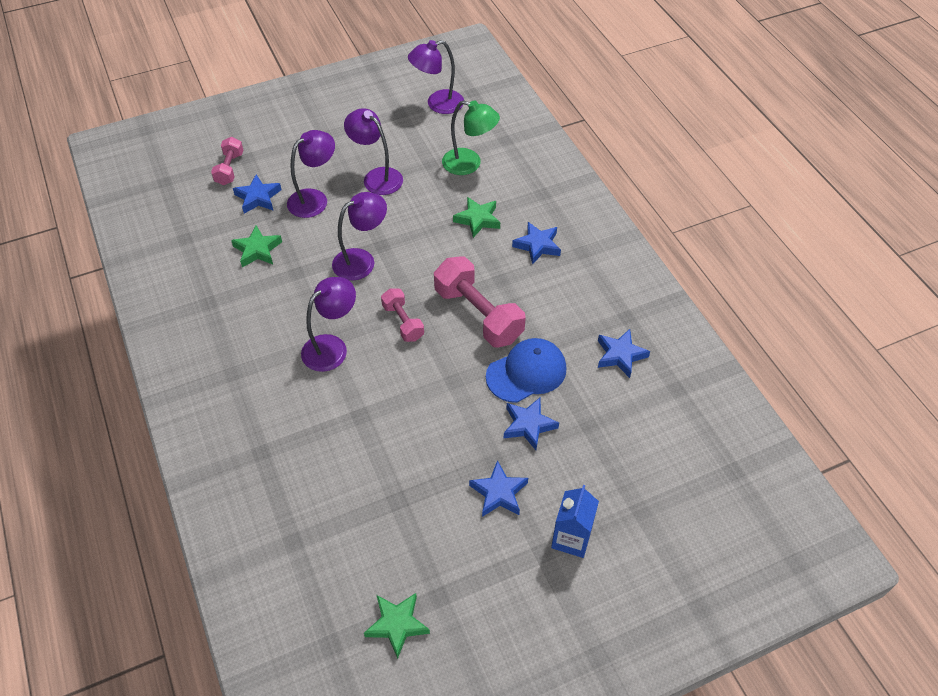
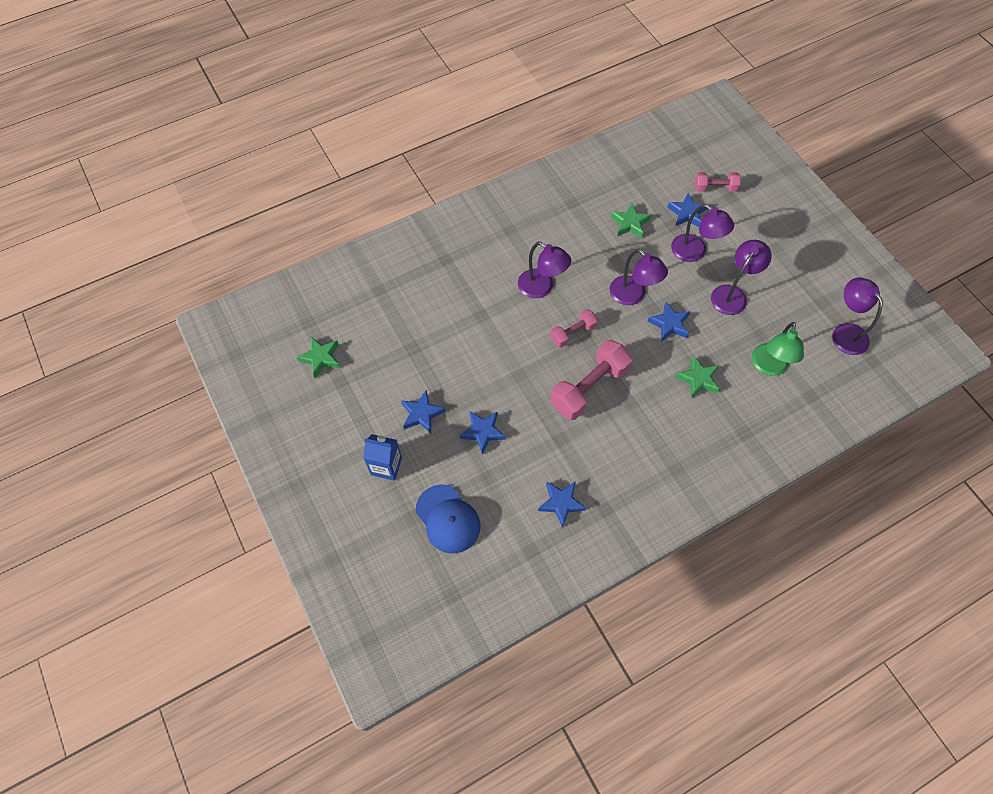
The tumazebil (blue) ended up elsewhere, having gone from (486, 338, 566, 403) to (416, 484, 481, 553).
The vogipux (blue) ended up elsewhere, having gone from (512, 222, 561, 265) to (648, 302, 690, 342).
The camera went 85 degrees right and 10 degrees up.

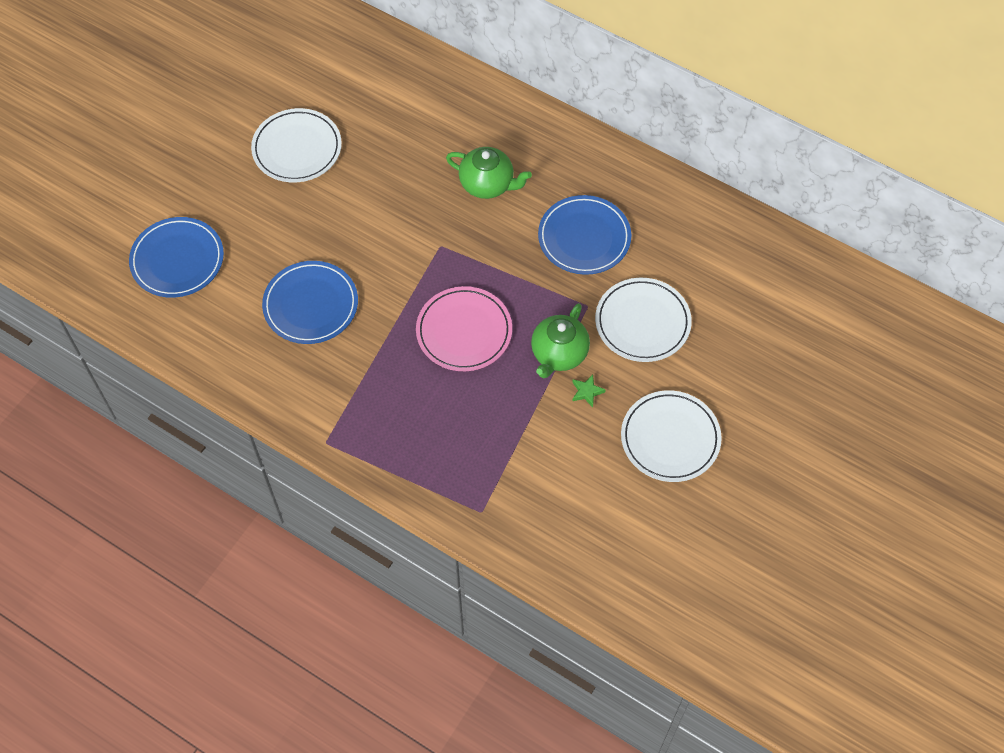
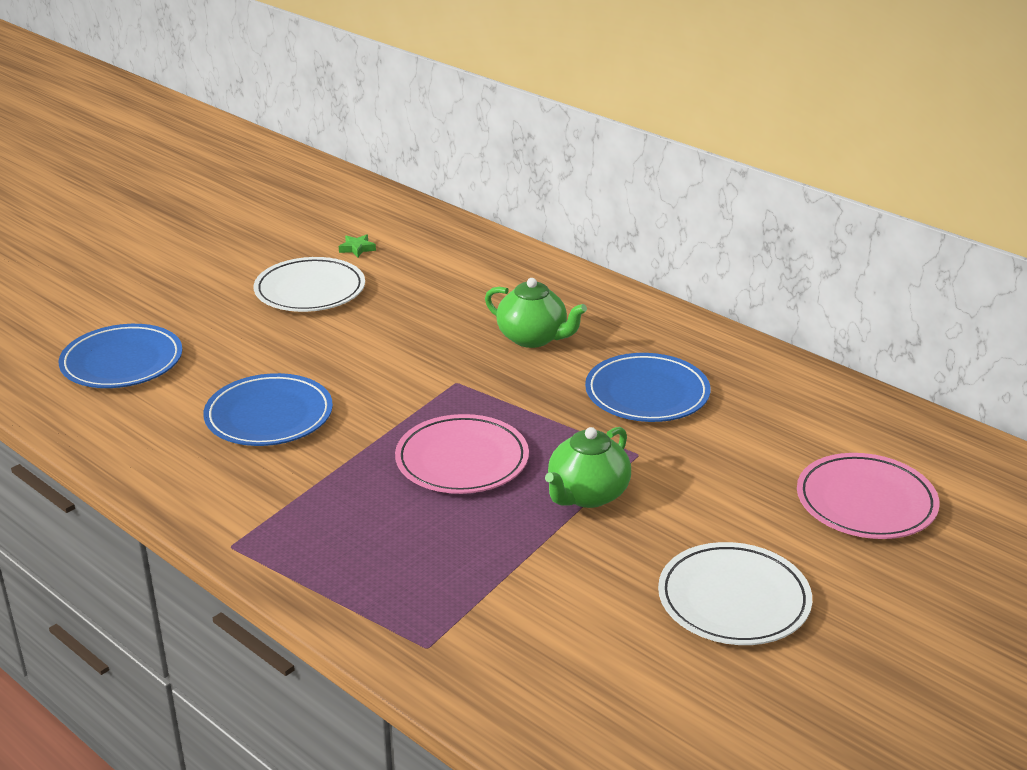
The second view lost the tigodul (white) at (595, 278, 692, 362).
The second view gained the tigodul (pink) at (797, 453, 940, 539).
The vogipux (green) ended up elsewhere, having gone from (573, 374, 606, 407) to (339, 234, 376, 258).
The camera went 10 degrees right and 30 degrees down.

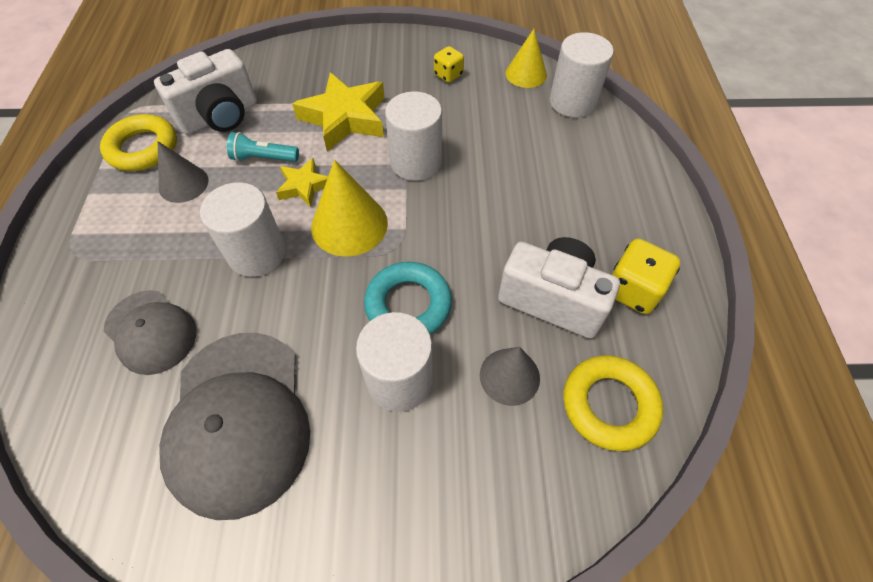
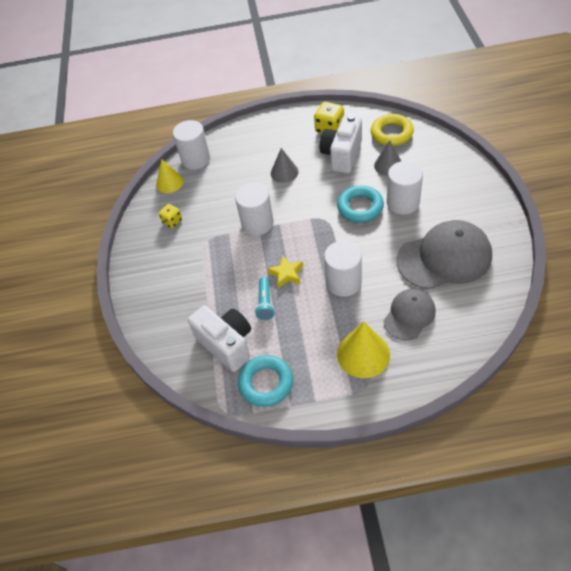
The second view lost the vogipux (yellow) at (292, 72, 385, 151).
The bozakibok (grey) ended up elsewhere, having gone from (158, 141, 209, 203) to (271, 148, 299, 183).
The bozakibok (yellow) ended up elsewhere, having gone from (311, 160, 388, 257) to (337, 322, 390, 378).
What was the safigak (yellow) at (100, 114, 177, 171) turned into the safigak (turquoise) at (238, 355, 293, 407).
The camera went 90 degrees left and 5 degrees down.

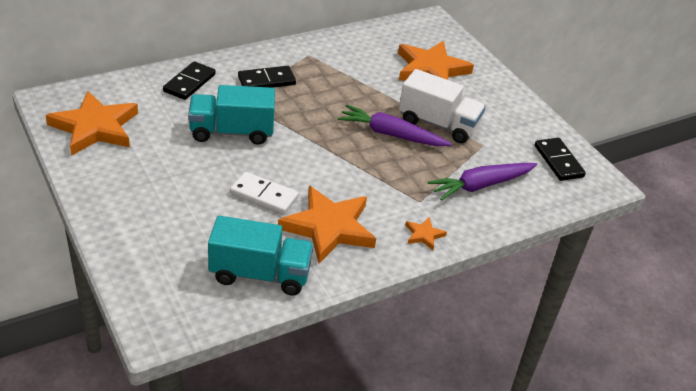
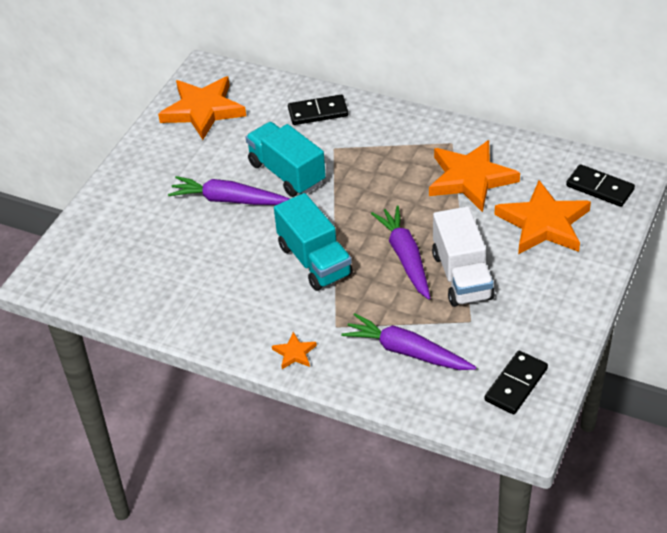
The second view lost the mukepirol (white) at (230, 172, 299, 214).
The second view gained the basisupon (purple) at (168, 176, 290, 205).
The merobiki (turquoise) ended up elsewhere, having gone from (208, 216, 313, 295) to (274, 193, 353, 291).
The mukepirol (black) ended up elsewhere, having gone from (238, 66, 296, 88) to (566, 164, 635, 207).
The vogipux (orange) ended up elsewhere, having gone from (278, 186, 376, 263) to (429, 140, 520, 212).
The camera went 60 degrees right and 5 degrees up.

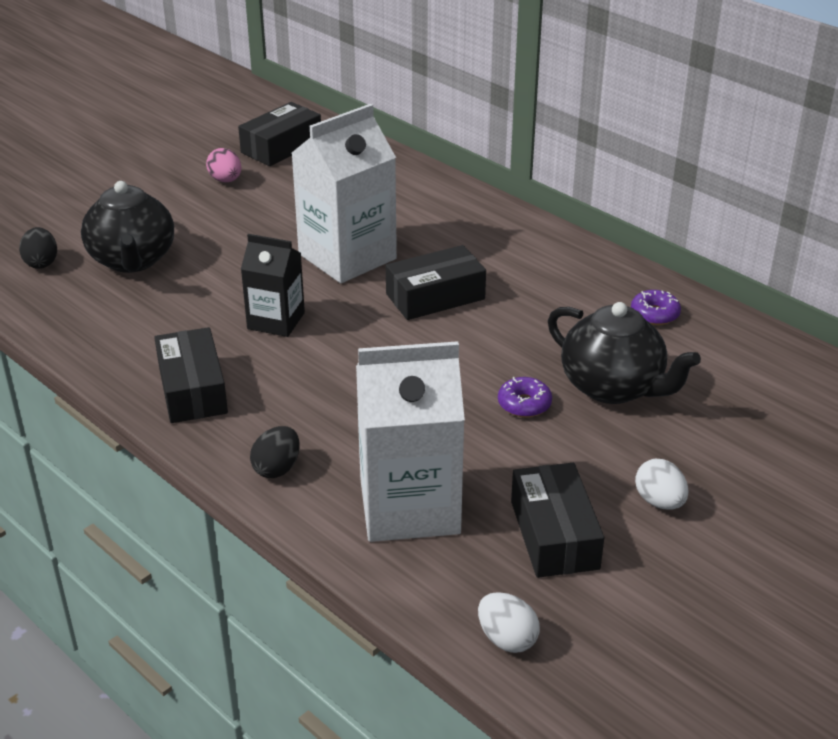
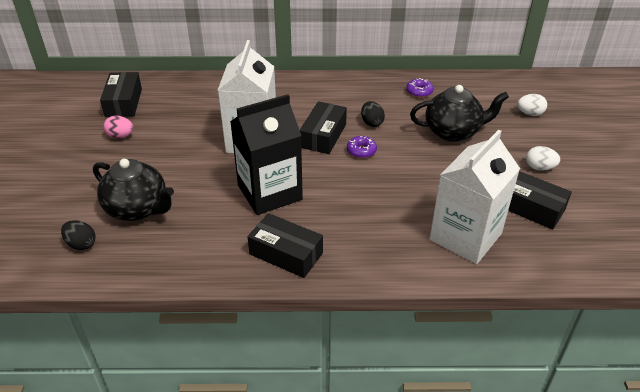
The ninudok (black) ended up elsewhere, having gone from (250, 426, 300, 478) to (361, 101, 385, 127).
The ninudok (white) ended up elsewhere, having gone from (478, 592, 540, 653) to (517, 94, 547, 116).
The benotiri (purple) ended up elsewhere, having gone from (498, 377, 552, 418) to (347, 136, 377, 158).
The size of the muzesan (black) at (241, 234, 305, 337) changed by a factor of 1.71.
The camera went 45 degrees left and 5 degrees up.

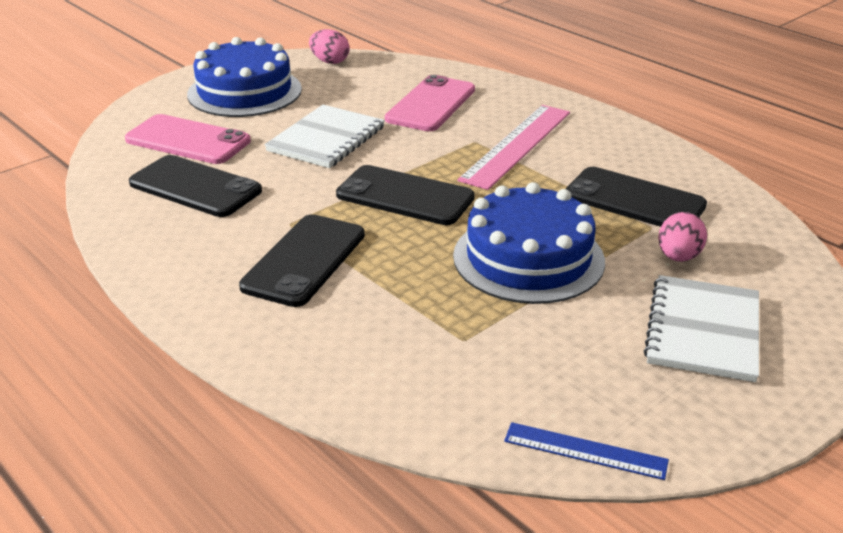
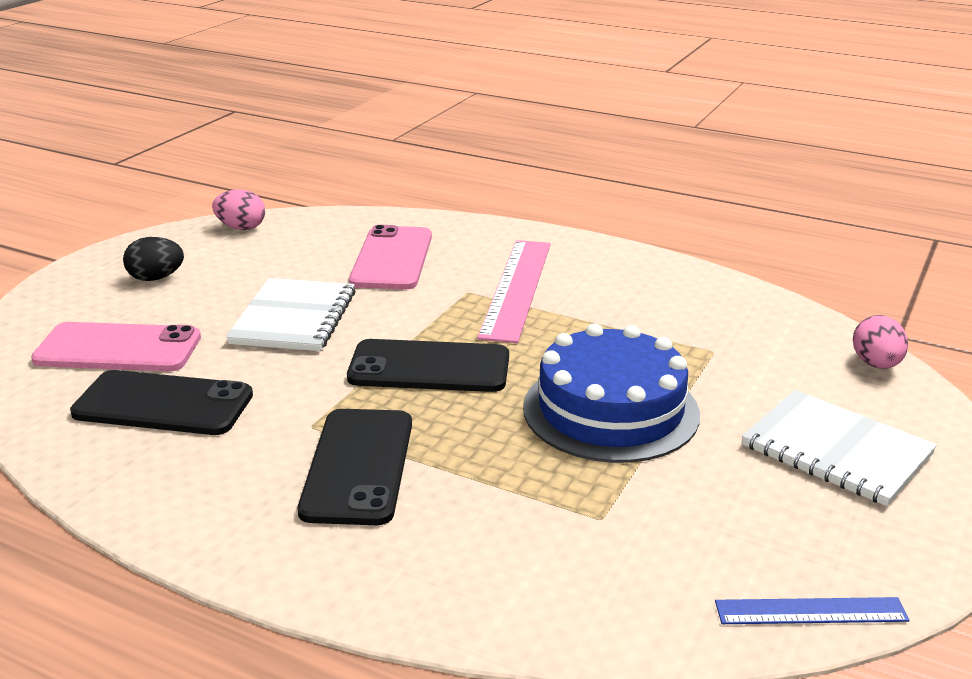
The second view lost the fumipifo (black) at (566, 167, 707, 227).
The ninudok (pink) ended up elsewhere, having gone from (658, 212, 707, 262) to (853, 315, 908, 369).
Where the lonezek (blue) stood at (187, 37, 302, 117), the ninudok (black) came to stand at (123, 237, 184, 281).
The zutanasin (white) at (644, 275, 759, 382) ended up facing another way, 45 degrees counterclockwise from before.
The camera went 20 degrees left and 5 degrees down.

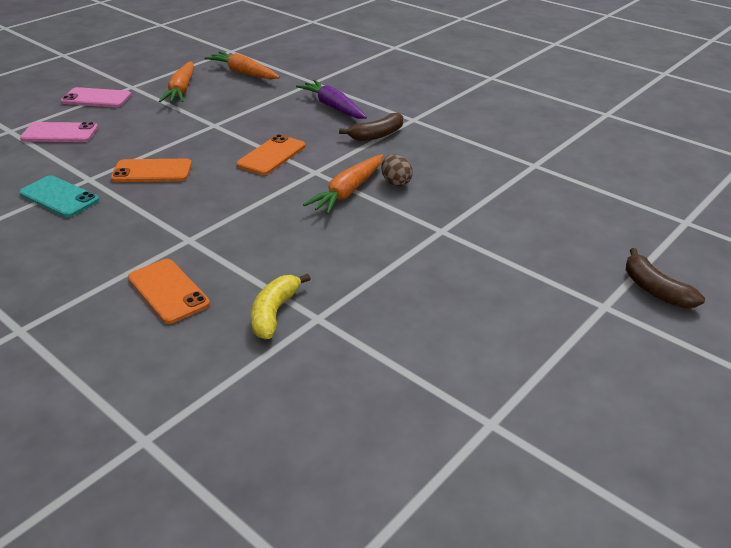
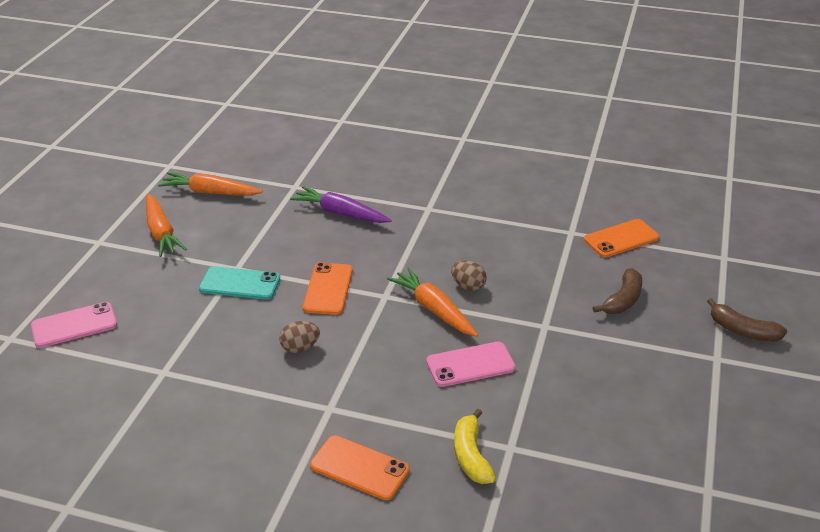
The second view gained the ninudok (brown) at (279, 321, 320, 353).
The fumipifo (turquoise) ended up elsewhere, having gone from (19, 175, 99, 217) to (199, 266, 280, 300).
The fumipifo (pink) ended up elsewhere, having gone from (61, 87, 131, 107) to (426, 342, 516, 387).
The fumipifo (orange) ended up elsewhere, having gone from (111, 158, 192, 182) to (584, 219, 660, 258).
The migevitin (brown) ended up elsewhere, having gone from (339, 113, 403, 141) to (593, 268, 642, 314).
The basisupon (orange) at (303, 154, 383, 214) ended up facing another way, 135 degrees clockwise from before.
The camera went 25 degrees left and 0 degrees up.

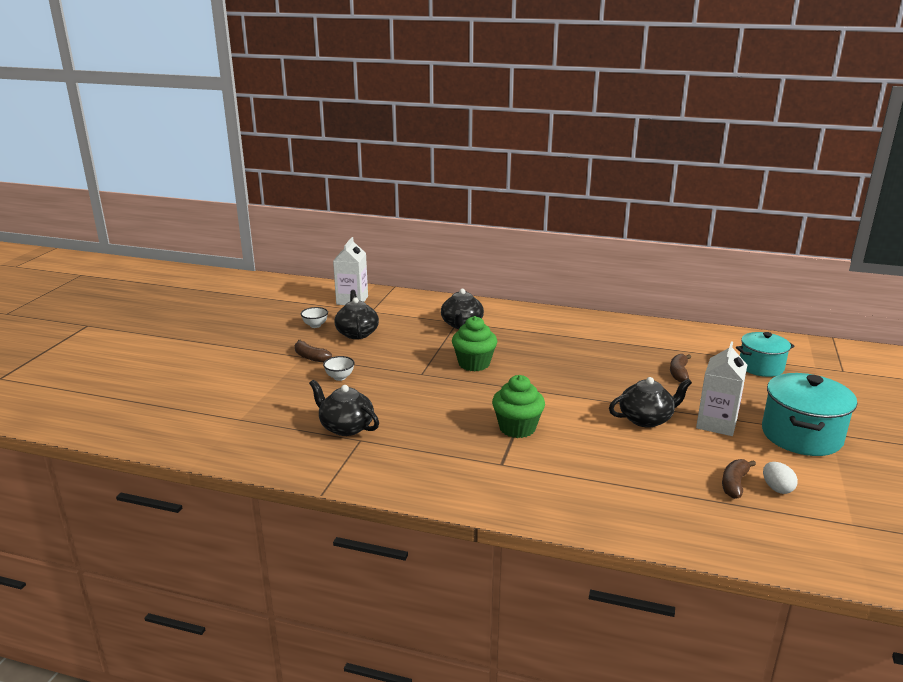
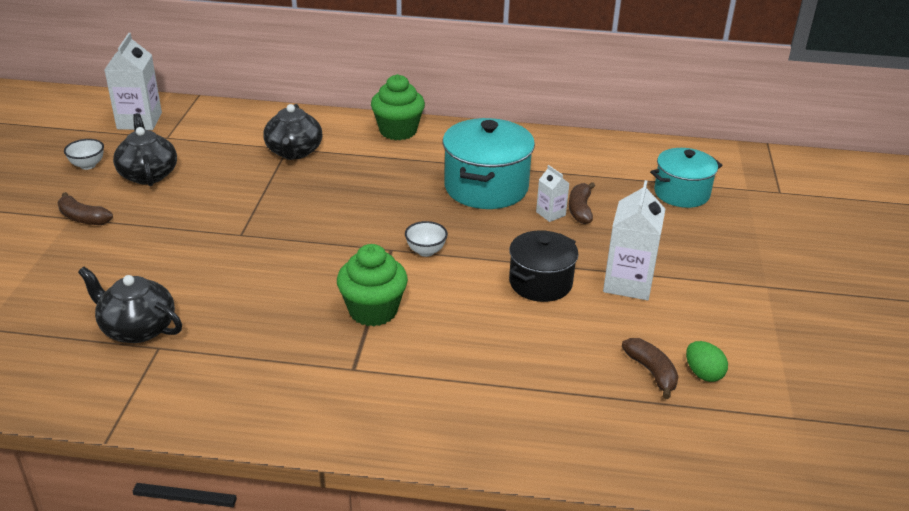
The second view gained the muzesan (white) at (536, 165, 570, 222).
The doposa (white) ended up elsewhere, having gone from (323, 356, 355, 381) to (405, 221, 448, 257).
The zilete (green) ended up elsewhere, having gone from (452, 316, 497, 371) to (371, 74, 425, 140).
The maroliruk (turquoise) ended up elsewhere, having gone from (762, 373, 857, 456) to (443, 118, 535, 209).
Where the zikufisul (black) stood at (609, 377, 692, 428), the maroliruk (black) came to stand at (509, 230, 579, 302).
What was the ninudok (white) at (763, 462, 798, 494) turned into the ninudok (green) at (686, 341, 728, 382).
The migevitin (brown) at (722, 459, 756, 499) ended up facing another way, 135 degrees clockwise from before.
The camera went 10 degrees left and 10 degrees up.

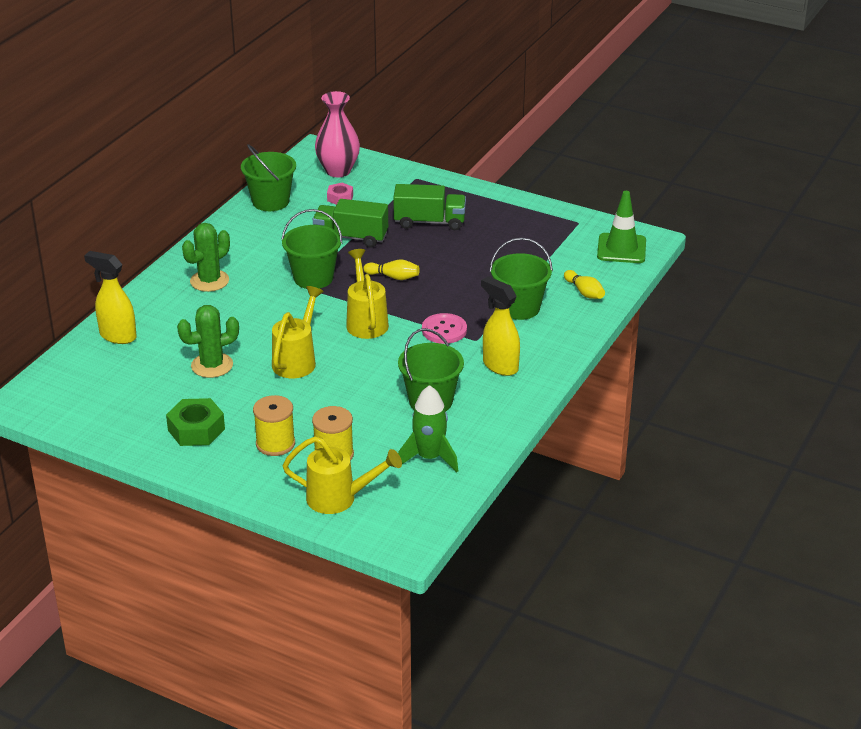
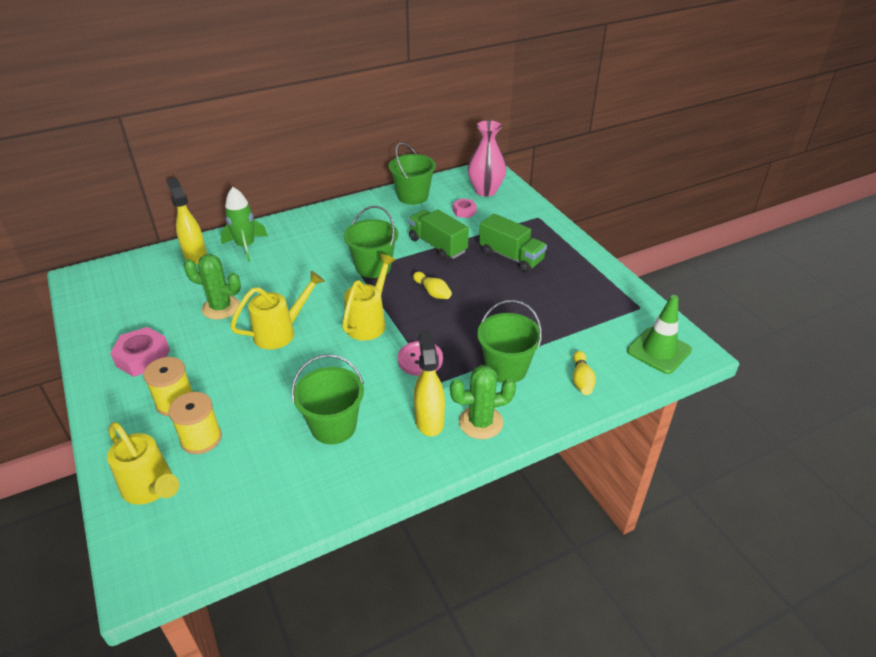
The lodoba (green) ended up elsewhere, having gone from (182, 223, 230, 292) to (450, 365, 516, 439).
The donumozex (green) ended up elsewhere, having gone from (398, 385, 458, 472) to (220, 187, 268, 262).
What was the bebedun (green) at (166, 398, 225, 446) turned into the bebedun (pink) at (110, 327, 170, 377).
The camera went 35 degrees right and 5 degrees up.

